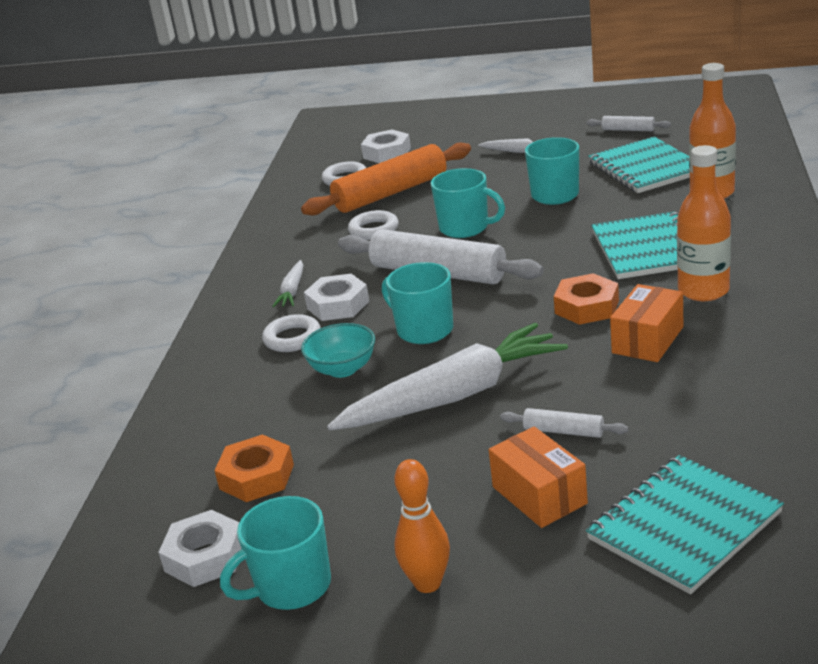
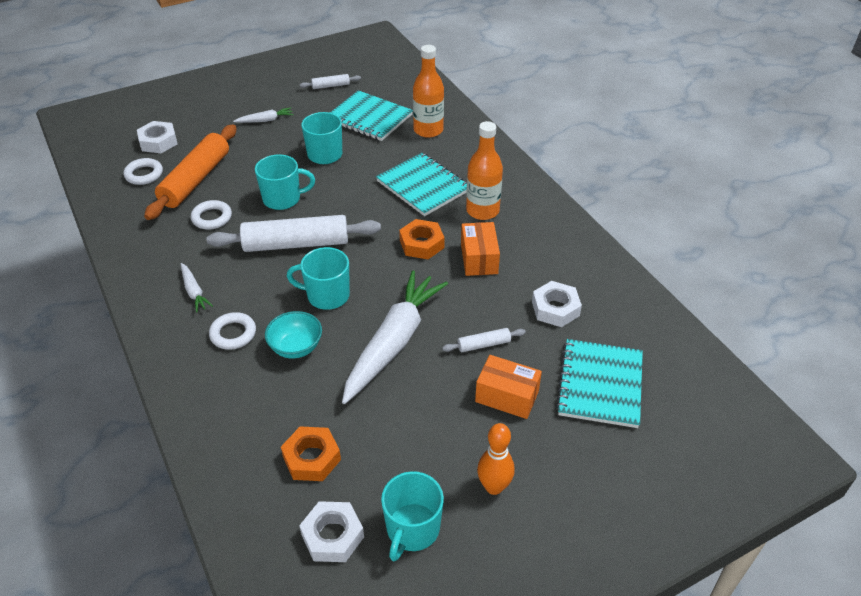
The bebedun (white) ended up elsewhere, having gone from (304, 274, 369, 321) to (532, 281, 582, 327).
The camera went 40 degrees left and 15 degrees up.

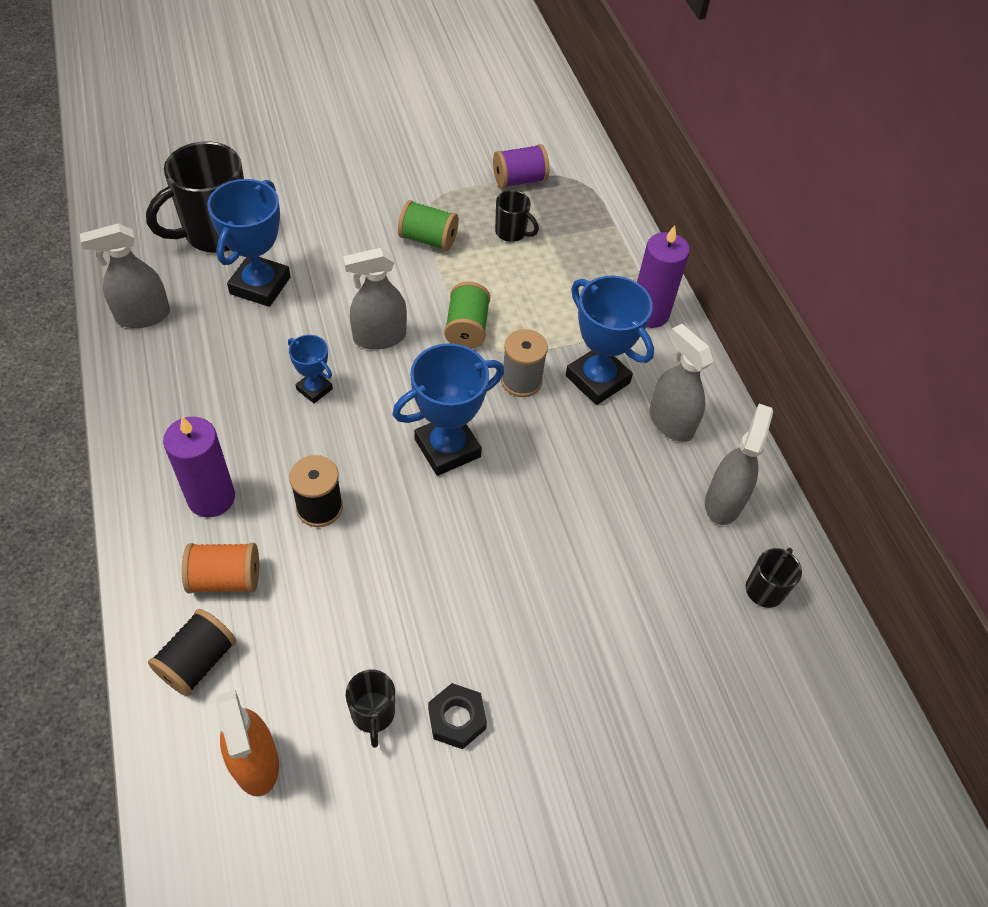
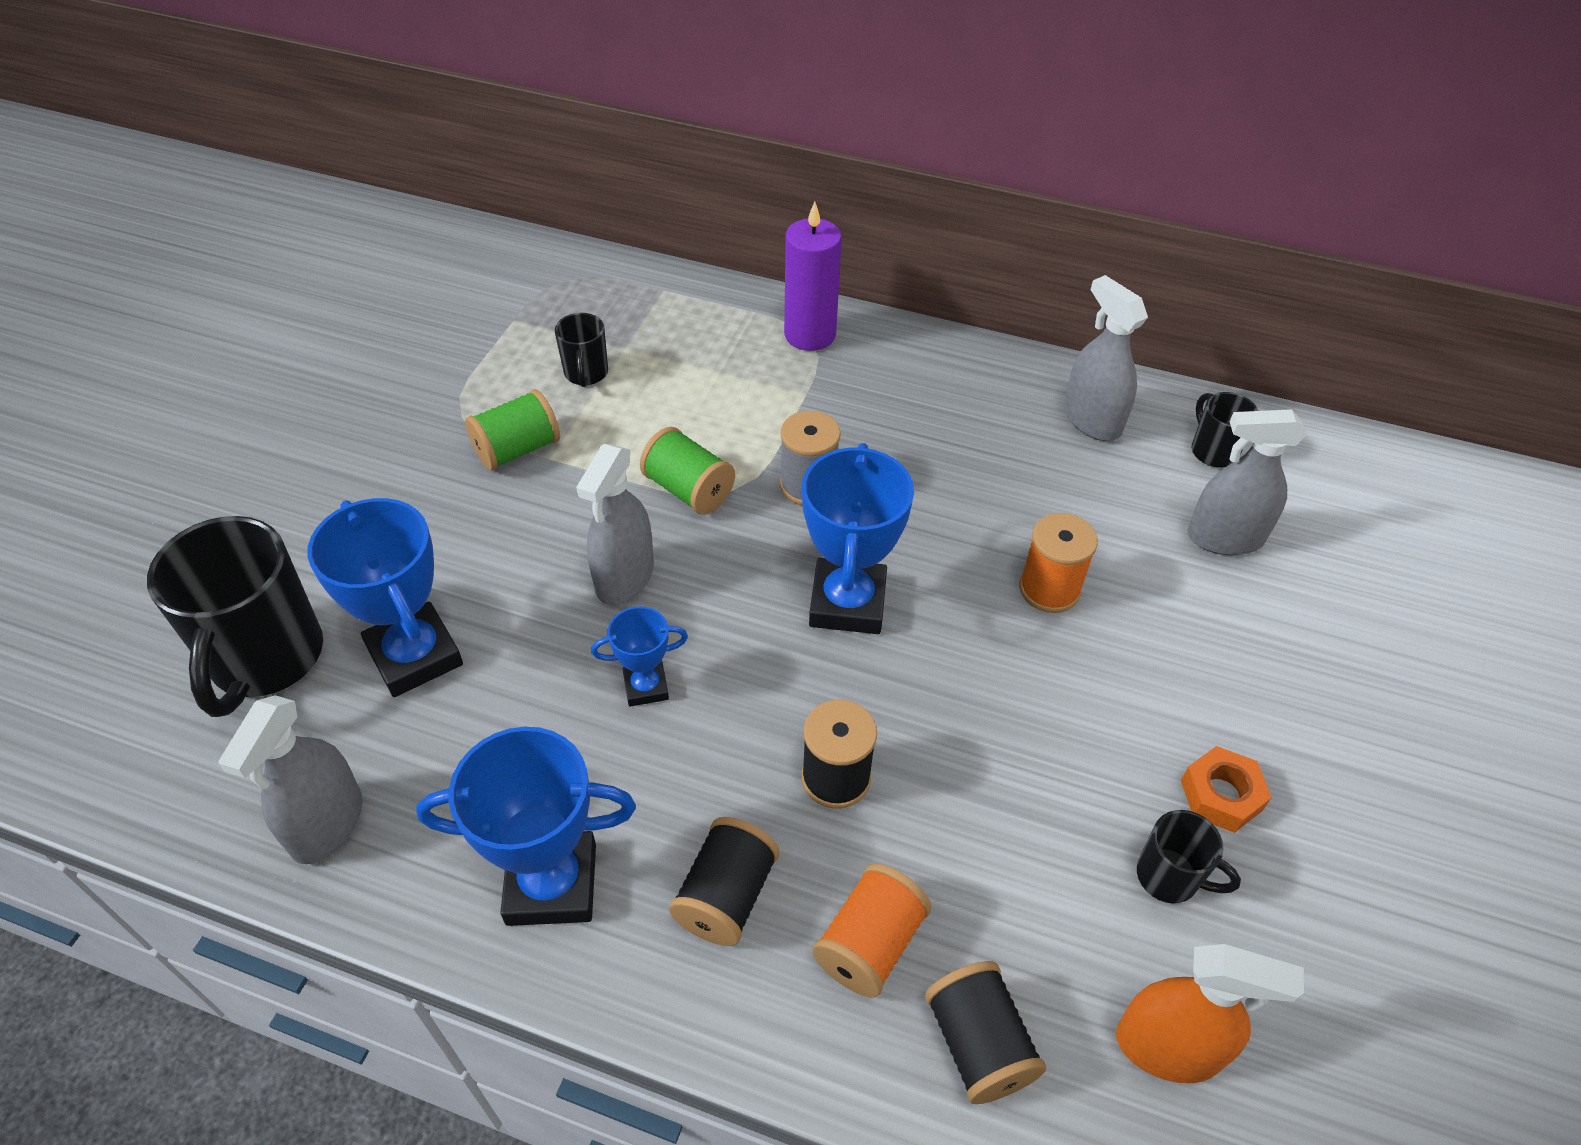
The second view lost the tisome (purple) at (493, 144, 550, 188).
The second view gained the tisome (orange) at (1019, 513, 1098, 613).
The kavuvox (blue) ended up elsewhere, having gone from (566, 276, 654, 405) to (416, 727, 636, 926).
The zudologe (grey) ended up elsewhere, having gone from (649, 324, 714, 442) to (1187, 409, 1307, 555).
Where the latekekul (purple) stood at (163, 417, 235, 517), the tisome (black) came to stand at (669, 817, 779, 946).
What was the bebedun (black) at (428, 683, 487, 749) turned into the bebedun (orange) at (1181, 746, 1272, 833).
The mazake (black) at (495, 190, 539, 242) ended up facing another way, 105 degrees clockwise from before.
The camera went 50 degrees left and 5 degrees down.

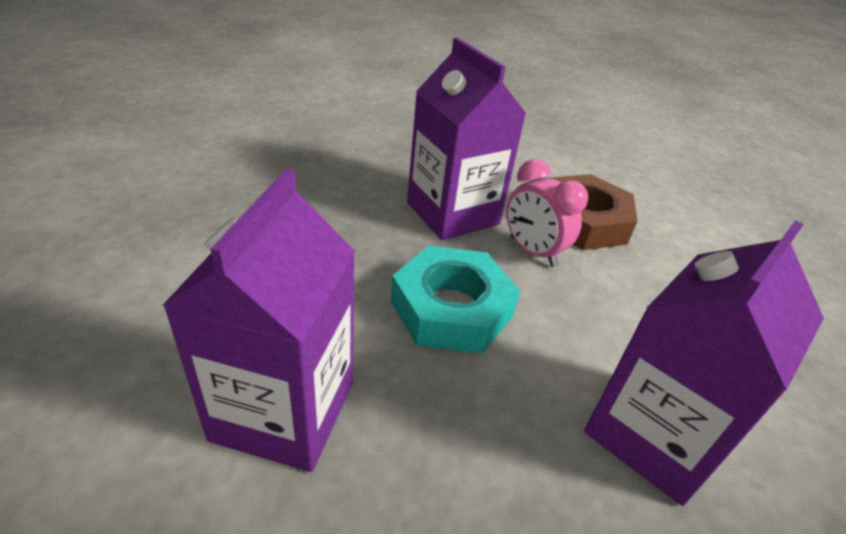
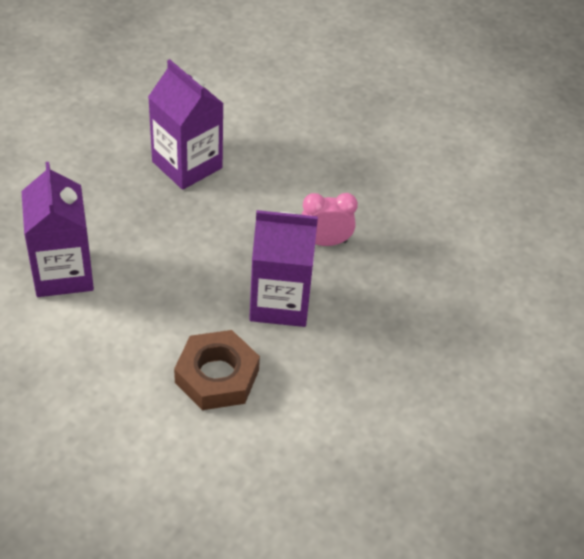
The second view lost the bebedun (turquoise) at (391, 245, 520, 353).
The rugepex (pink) ended up elsewhere, having gone from (506, 159, 588, 267) to (301, 193, 358, 246).
The camera went 125 degrees right and 10 degrees up.

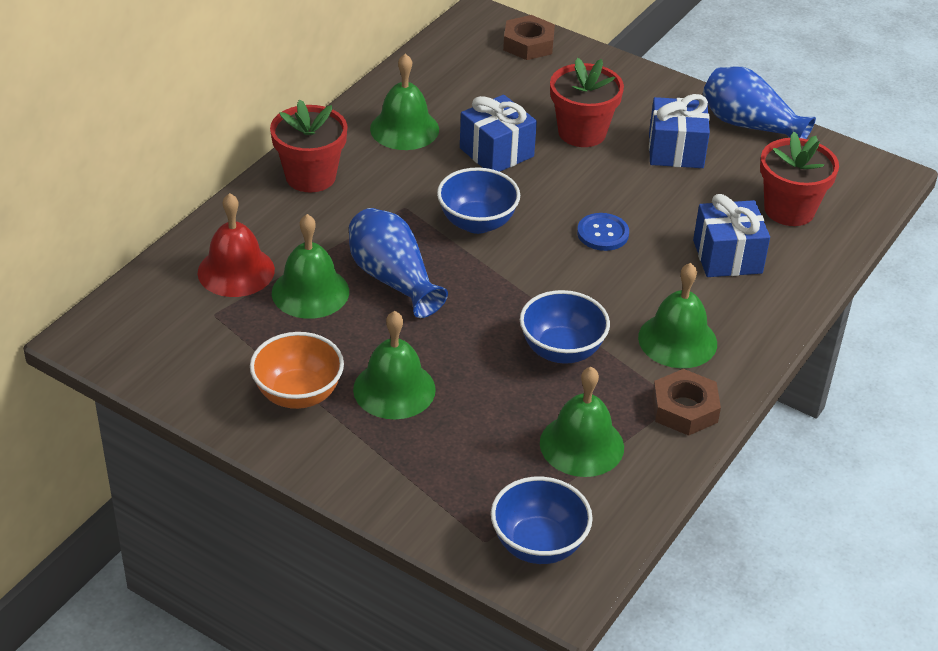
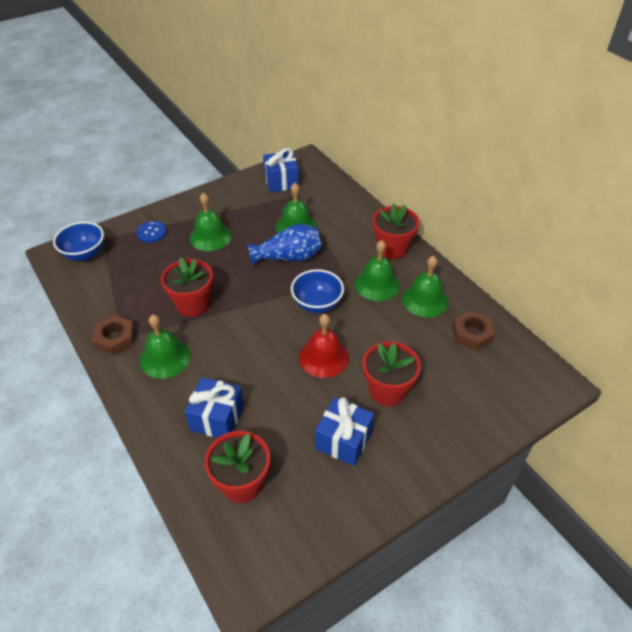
The second view lost the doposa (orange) at (250, 332, 344, 409).
The second view lost the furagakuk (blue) at (703, 66, 816, 139).
The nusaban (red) ended up elsewhere, having gone from (198, 193, 275, 297) to (299, 314, 349, 378).
The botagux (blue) ended up elsewhere, having gone from (460, 95, 537, 172) to (263, 148, 299, 193).
The bebedun (brown) ended up elsewhere, having gone from (503, 15, 555, 60) to (452, 310, 495, 351).
The nusaban (green) ended up elsewhere, having gone from (540, 367, 624, 477) to (355, 240, 400, 301).
The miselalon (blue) ended up elsewhere, having gone from (577, 213, 629, 251) to (136, 221, 167, 243).
Where the doposa (blue) stood at (520, 290, 610, 364), the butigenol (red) came to stand at (161, 257, 213, 317).
The camera went 115 degrees right and 5 degrees up.

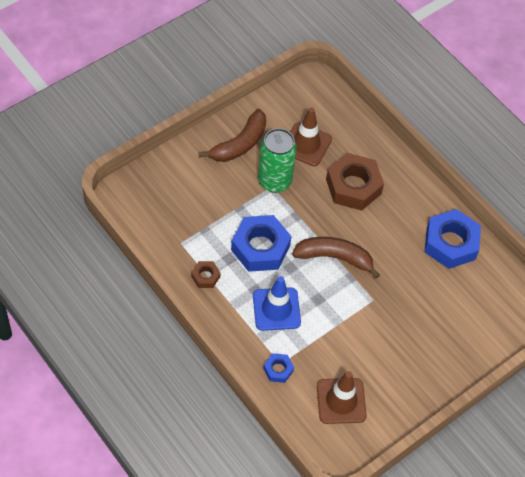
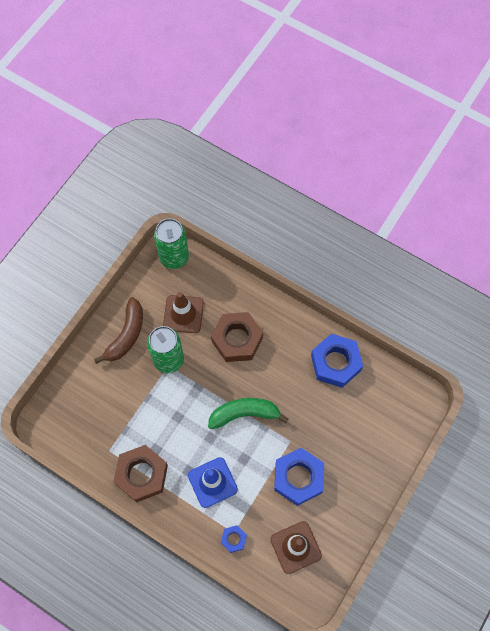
The second view gained the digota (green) at (154, 218, 189, 269).
The bebedun (blue) ended up elsewhere, having gone from (231, 215, 292, 272) to (274, 448, 324, 506).
What was the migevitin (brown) at (292, 237, 380, 279) turned into the migevitin (green) at (208, 398, 288, 429).
The size of the bebedun (brown) at (191, 261, 221, 288) changed by a factor of 2.09.
The camera went 15 degrees left and 10 degrees up.

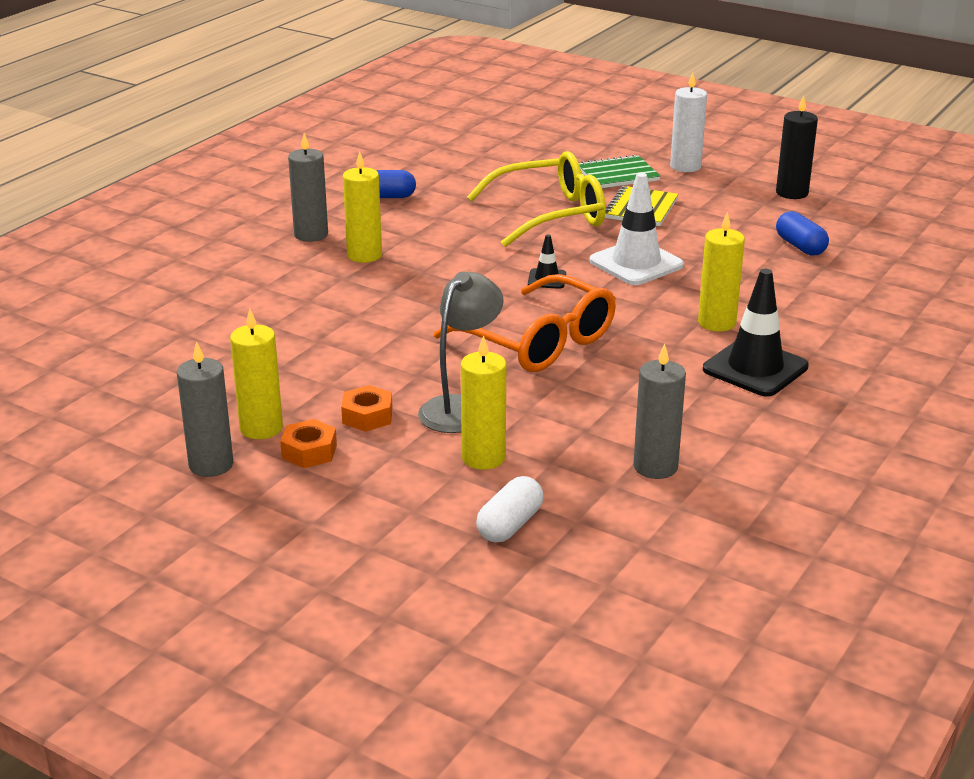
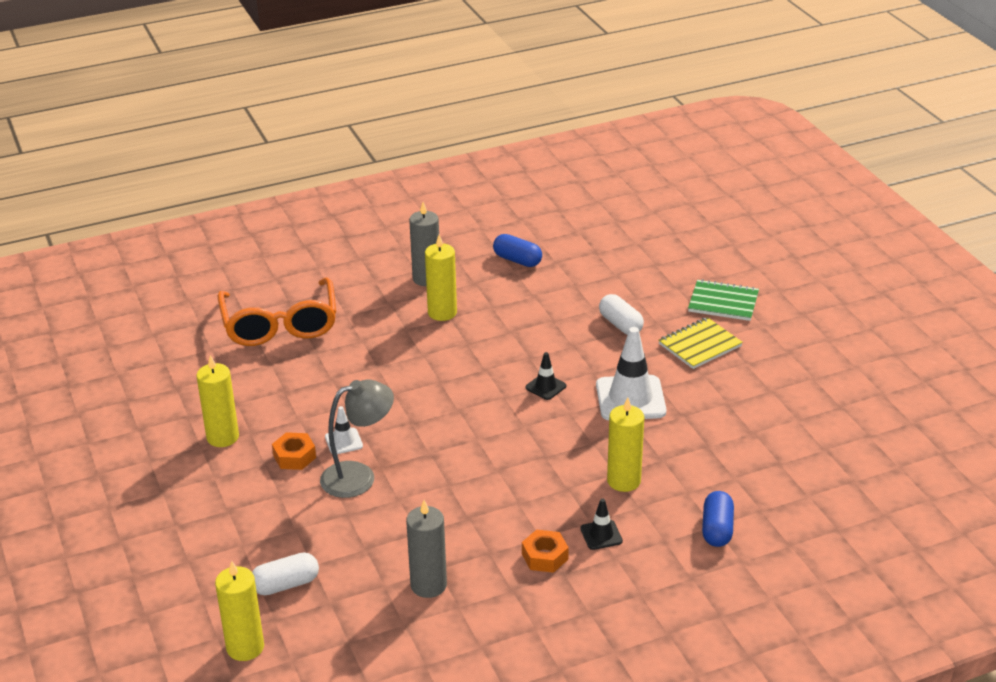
The second view lost the latekekul (grey) at (177, 342, 234, 477).
The second view lost the latekekul (white) at (670, 72, 707, 172).
The second view lost the latekekul (black) at (776, 95, 818, 199).
The second view gained the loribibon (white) at (325, 406, 363, 454).
The bebedun (orange) ended up elsewhere, having gone from (280, 419, 337, 468) to (522, 530, 569, 573).
The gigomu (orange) ended up elsewhere, having gone from (434, 274, 616, 372) to (217, 277, 336, 346).
The latekekul (yellow) ended up elsewhere, having gone from (461, 335, 506, 470) to (215, 561, 264, 661).
The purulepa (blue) ended up elsewhere, having gone from (776, 211, 829, 256) to (702, 491, 734, 547).
Where the gigomu (yellow) stood at (467, 151, 606, 247), the purulepa (white) came to stand at (599, 294, 644, 335).
The size of the loribibon (black) at (703, 269, 809, 397) changed by a factor of 0.49.
The camera went 35 degrees right and 5 degrees up.

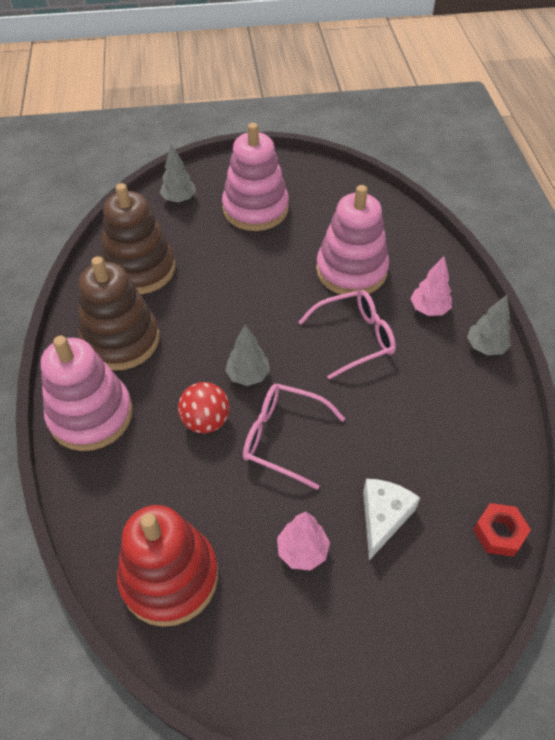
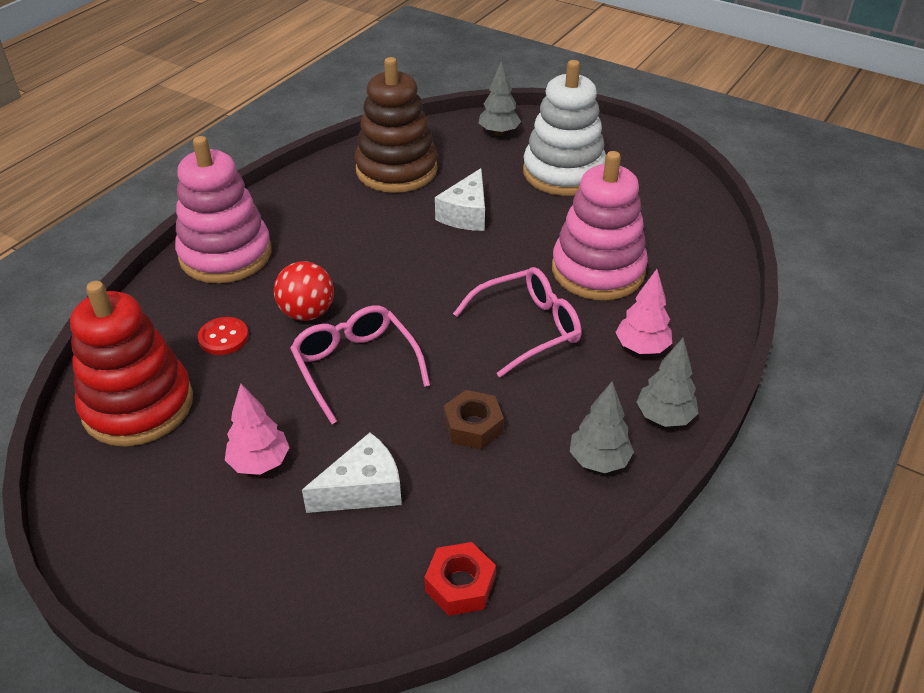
The second view lost the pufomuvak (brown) at (78, 256, 160, 371).
The second view gained the miselalon (red) at (198, 317, 249, 355).
The second view gained the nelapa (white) at (435, 168, 485, 231).
The second view gained the bebedun (brown) at (444, 390, 504, 450).
The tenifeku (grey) ended up elsewhere, having gone from (225, 325, 270, 386) to (570, 381, 634, 473).
What was the pufomuvak (pink) at (222, 123, 289, 231) turned into the pufomuvak (white) at (523, 60, 606, 196).
The gigomu (pink) at (299, 290, 396, 380) ended up facing another way, 45 degrees counterclockwise from before.
The camera went 40 degrees right and 10 degrees down.

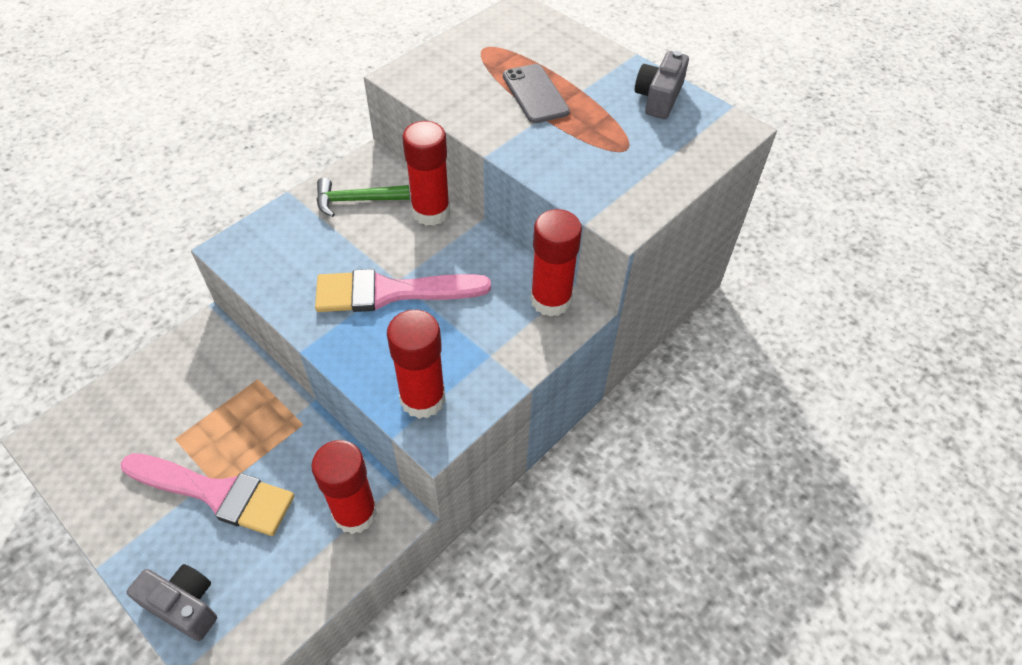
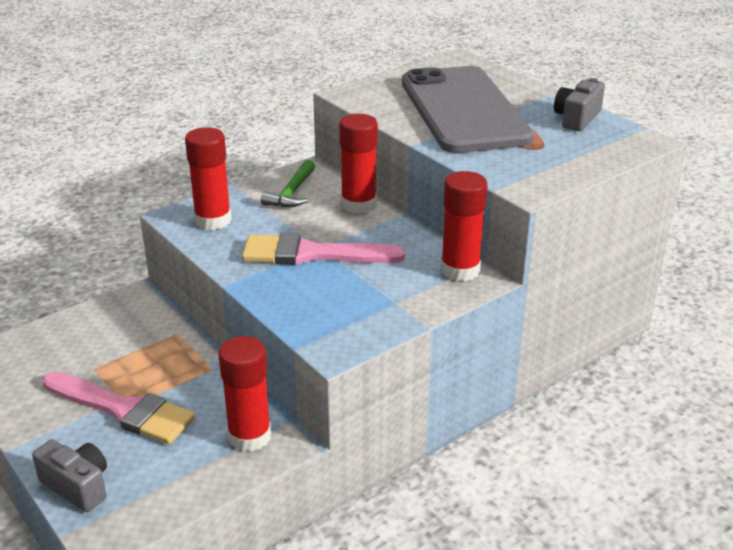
The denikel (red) ended up elsewhere, having gone from (387, 310, 445, 419) to (185, 127, 232, 230).
The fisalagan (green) at (317, 178, 410, 217) ended up facing another way, 75 degrees counterclockwise from before.
The size of the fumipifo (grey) at (503, 64, 570, 123) changed by a factor of 2.35.
The camera went 10 degrees right and 20 degrees down.

